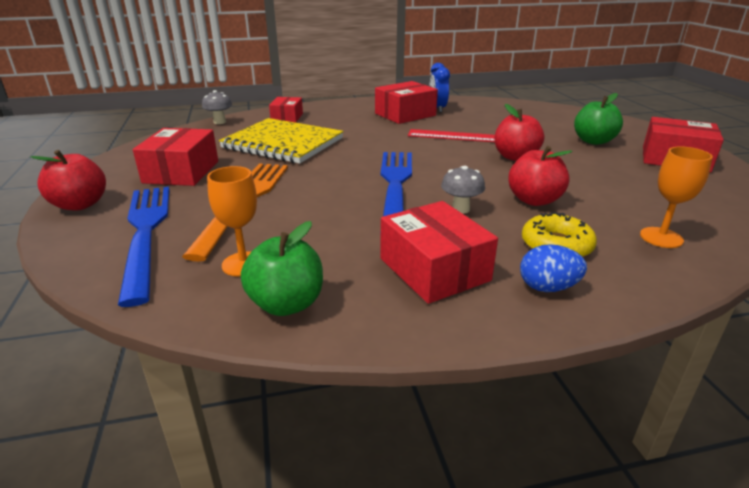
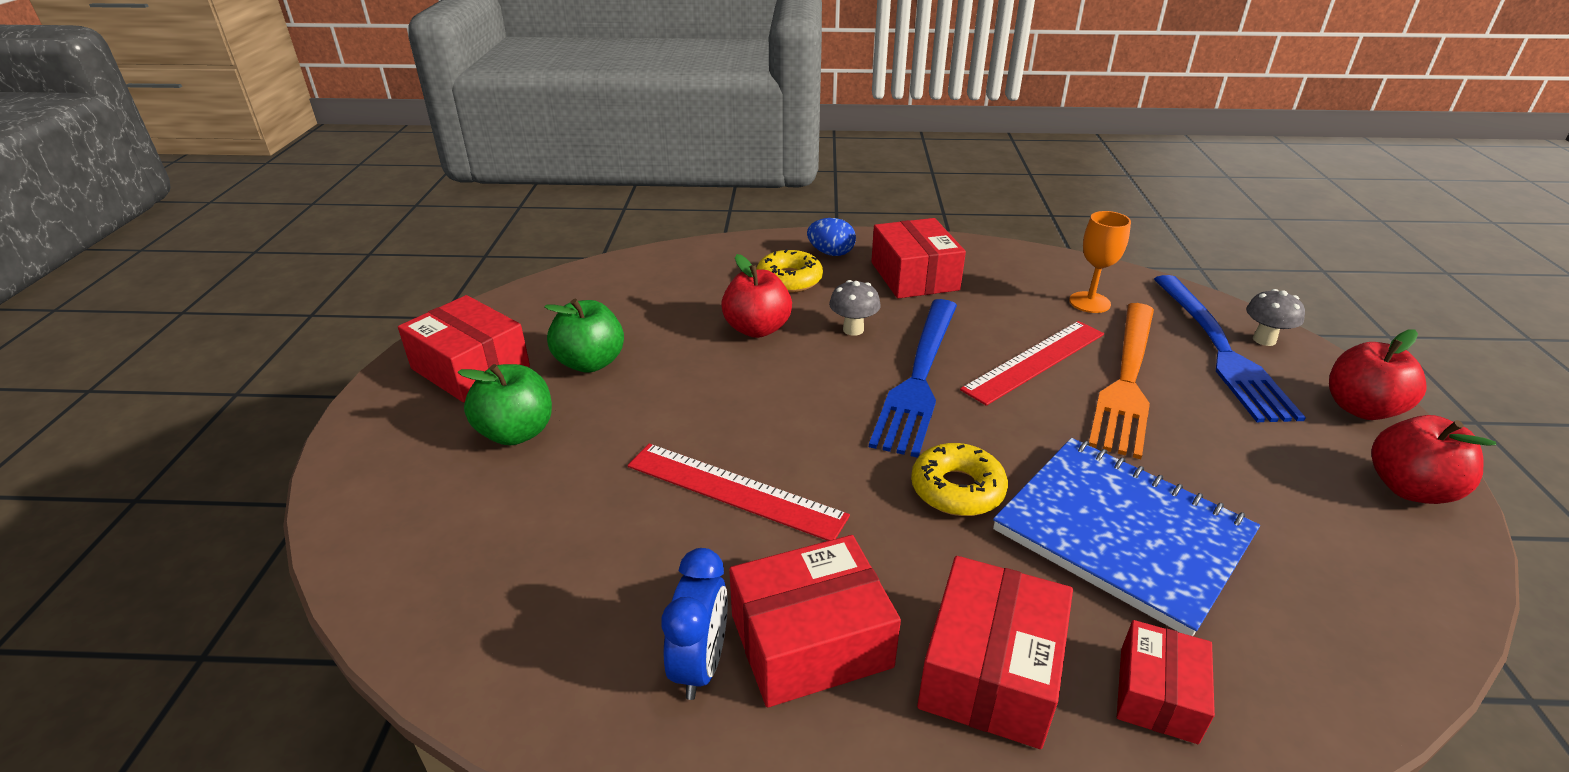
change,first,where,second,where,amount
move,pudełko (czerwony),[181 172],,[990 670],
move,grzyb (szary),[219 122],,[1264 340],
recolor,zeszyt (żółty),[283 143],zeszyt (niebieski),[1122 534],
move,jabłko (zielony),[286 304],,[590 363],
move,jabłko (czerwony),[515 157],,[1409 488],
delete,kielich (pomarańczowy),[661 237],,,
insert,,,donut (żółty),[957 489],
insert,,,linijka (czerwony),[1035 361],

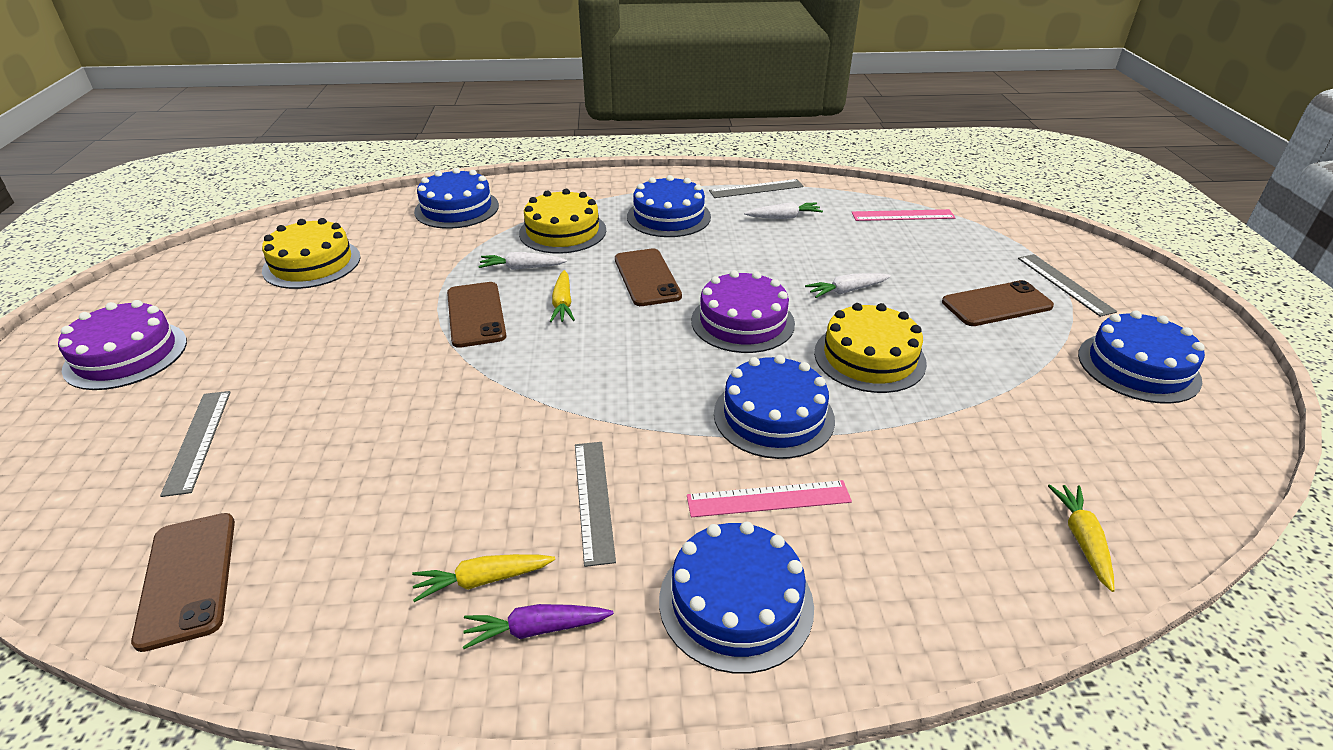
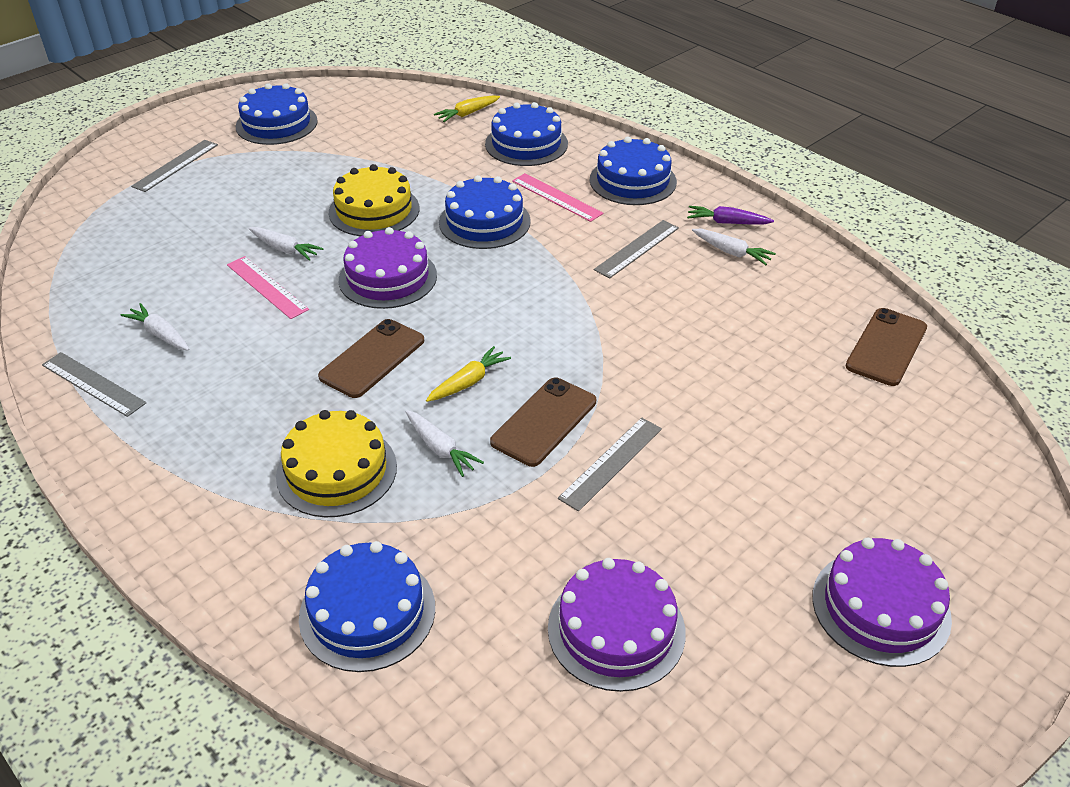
change,first,where,second,where,amount
move,linijka (szary),[198 440],,[611 463],
recolor,tort (żółty),[312 264],tort (fioletowy),[616 629],
recolor,marchewka (żółty),[482 580],marchewka (biały),[731 252],
rotate,marchewka (fioletowy),[536 629],,[727 222],150 degrees clockwise
move,tort (niebieski),[668 216],,[526 144],
move,linijka (różowy),[903 215],,[267 287],
delete,telefon (brązowy),[996 304],,,

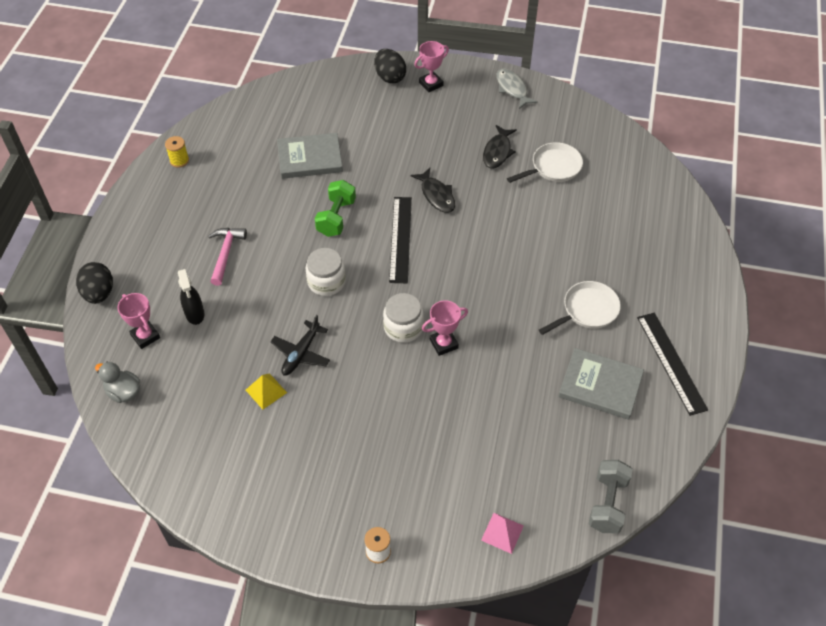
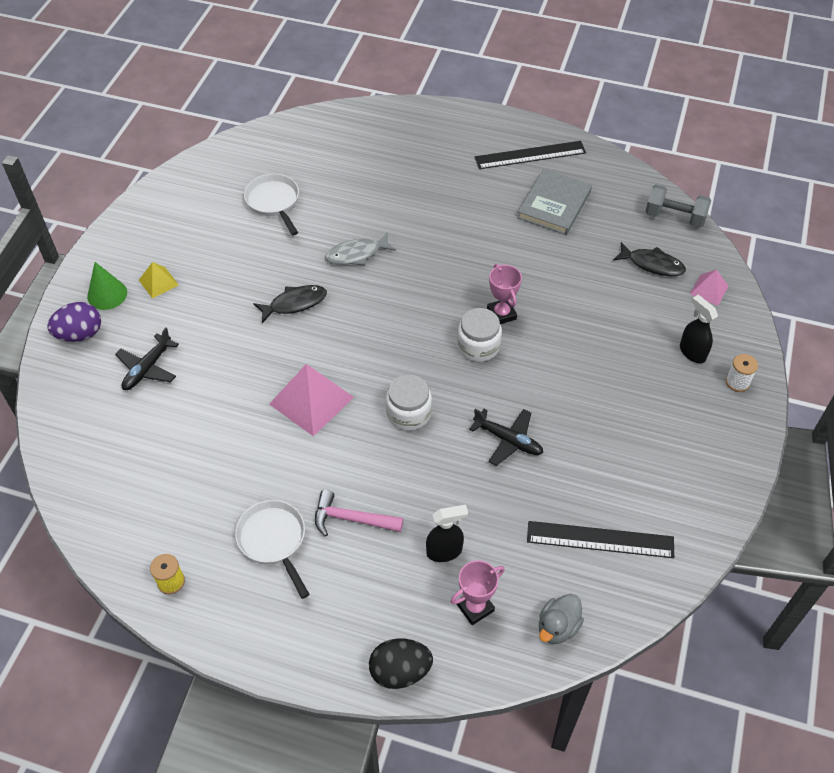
change,first,where,second,where,amount
move,piramida (żółty),[266 391],,[158 282],
delete,książka (szary),[310 158],,,
replace,hantel (zielony),[336 218],piramida (różowy),[311 400],
recolor,jajko (czarny),[390 77],jajko (fioletowy),[80 334],
move,linijka (czarny),[400 239],,[600 540],
replace,puchar (różowy),[431 84],stożek (zielony),[107 294],
move,ryba (czarny),[497 152],,[652 264],
move,ryba (szary),[512 89],,[357 254],
move,patelnia (biały),[587 310],,[274 540],
insert,,,samolot (czarny),[147 368],
insert,,,spryskiwacz (czarny),[692 352],

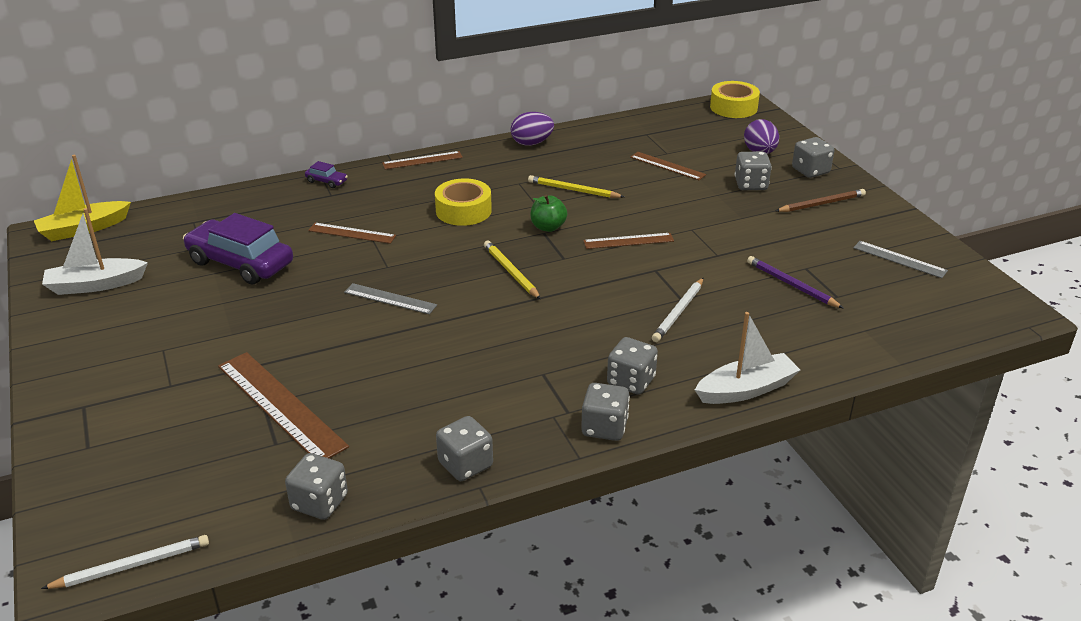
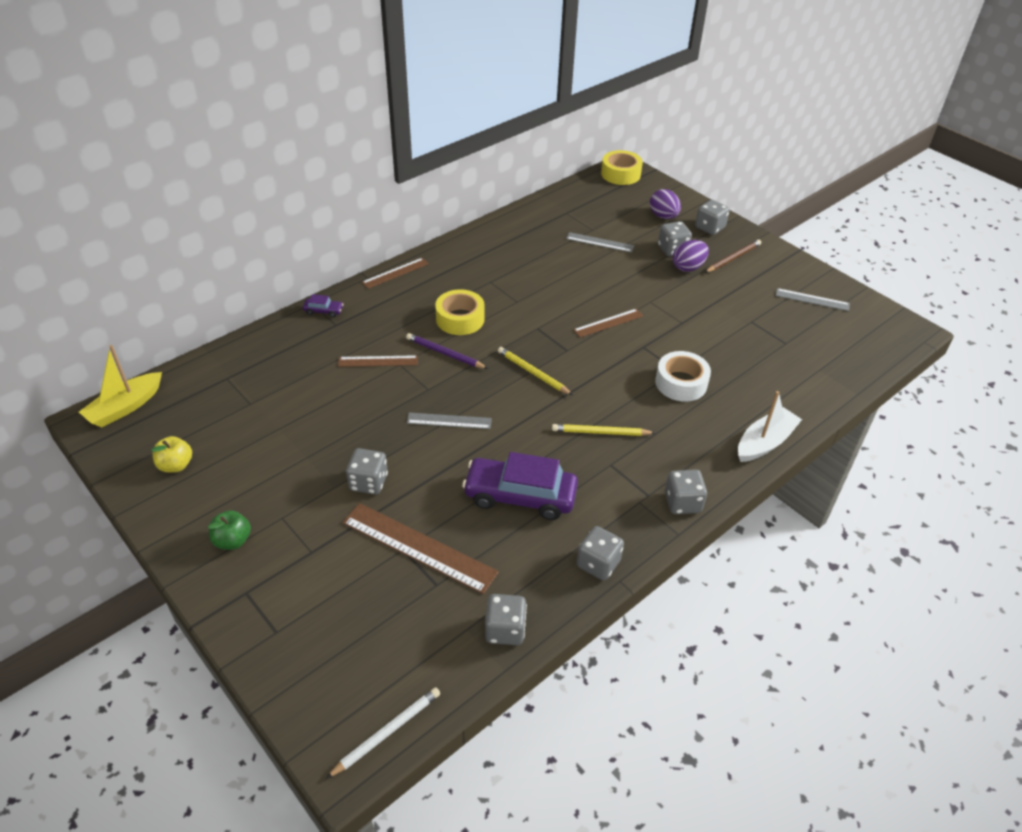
change,first,where,second,where,amount
replace,łódka (biały),[95 285],jabłko (żółty),[176 465],
move,samochód (fioletowy),[240 263],,[520 496],
move,jajko (fioletowy),[532 143],,[688 267],
move,ołówek (żółty),[573 190],,[601 432],
move,jabłko (zielony),[548 227],,[233 540],
move,kostka do gry (szary),[631 381],,[368 482],
recolor,linijka (brązowy),[667 166],linijka (szary),[600 242],
replace,ołówek (biały),[678 312],taśma klejąca (biały),[681 383],
move,ołówek (fioletowy),[792 285],,[445 353],

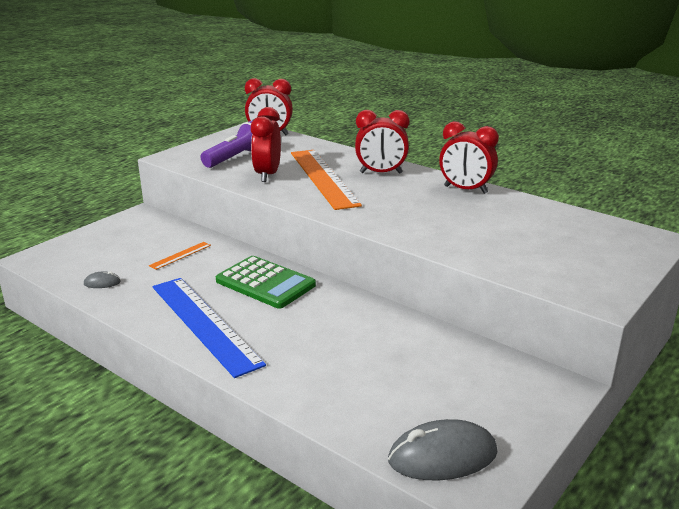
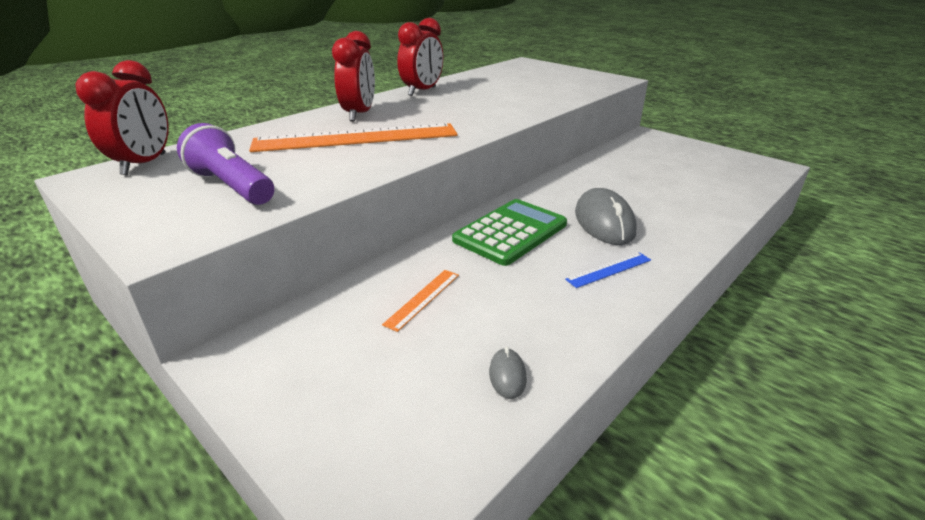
change,first,where,second,where,amount
rotate,linijka (pomarańczowy),[180 255],,[422 298],75 degrees clockwise
resize,linijka (niebieski),[204 323],,[609 270],x0.42
delete,budzik (czerwony),[267 175],,,
move,myszka (szary),[442 456],,[604 222],

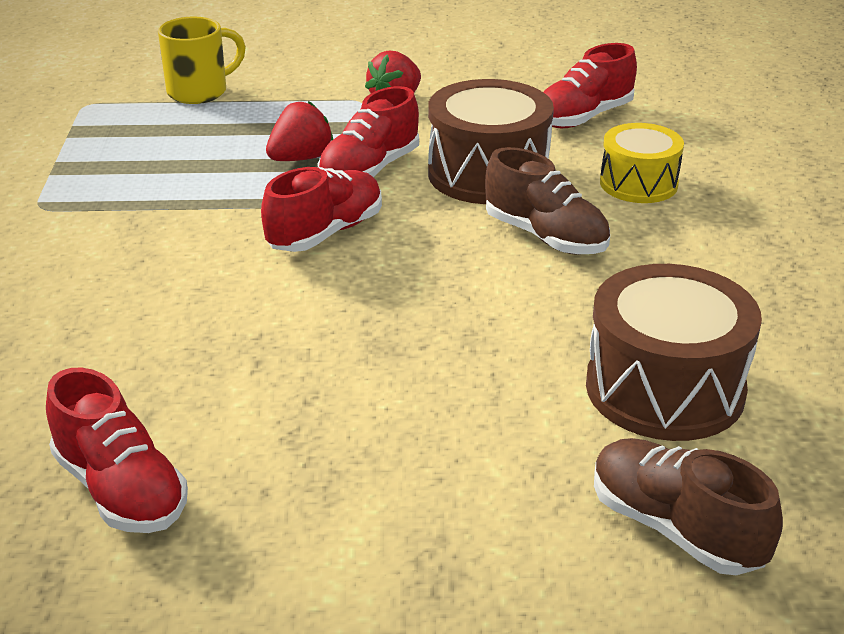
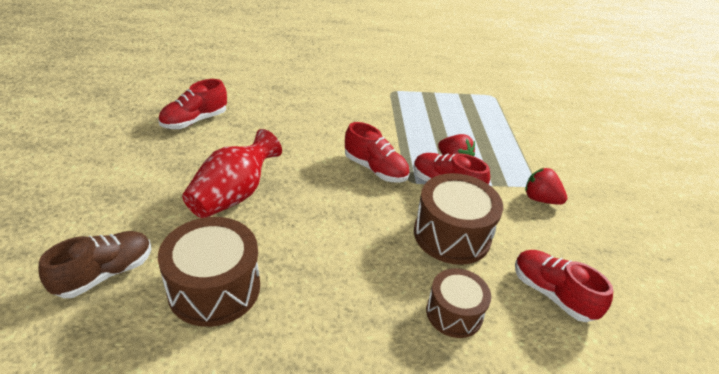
change,first,where,second,where,amount
delete,kubek (żółty),[199 92],,,
delete,but (brązowy),[545 237],,,
recolor,bęben (żółty),[638 183],bęben (brązowy),[454 313],
insert,,,wazon (czerwony),[233 195],

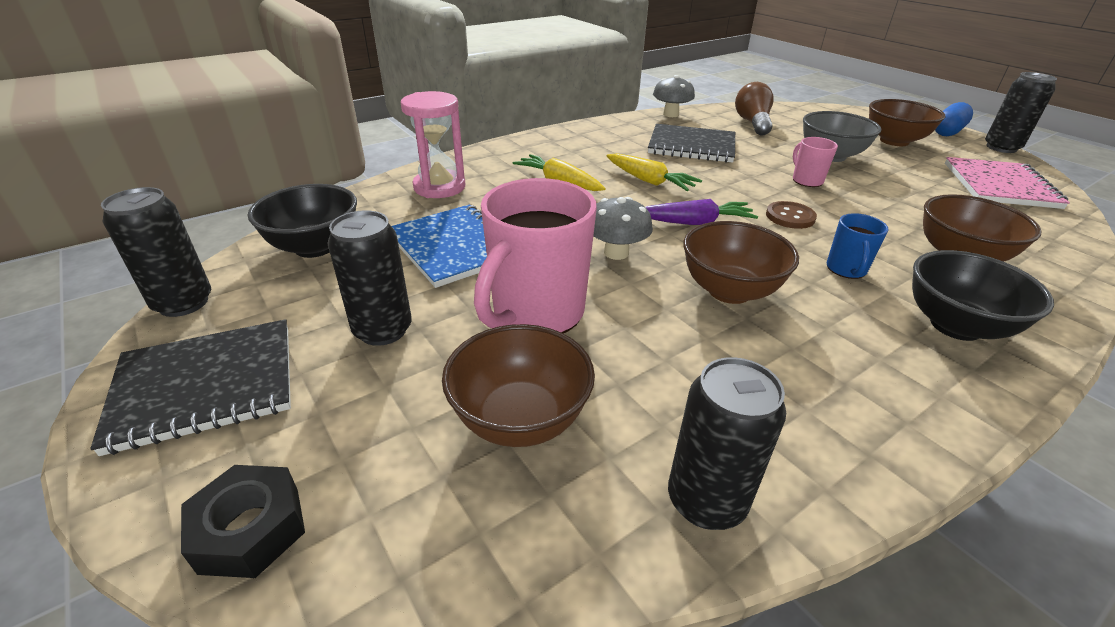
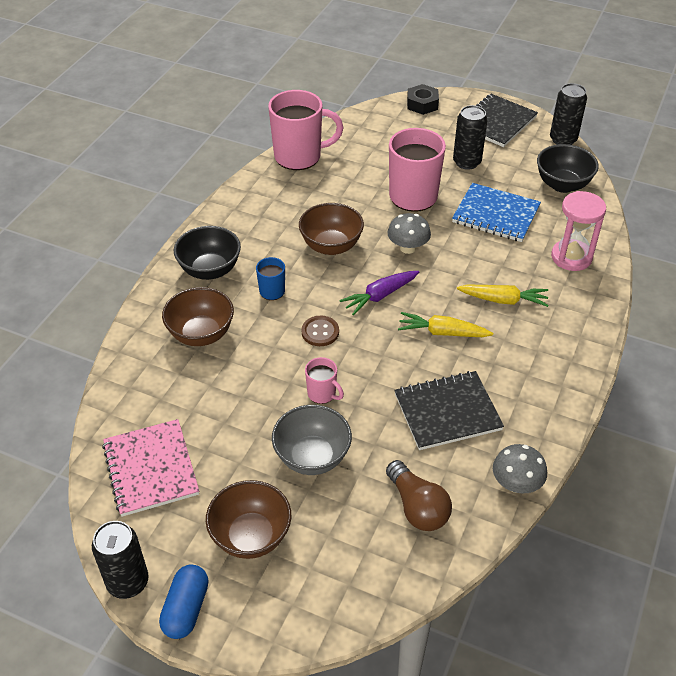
change,first,where,second,where,amount
delete,miska (brązowy),[520 419],,,
replace,puszka (czarny),[706 501],kubek (różowy),[299 156],

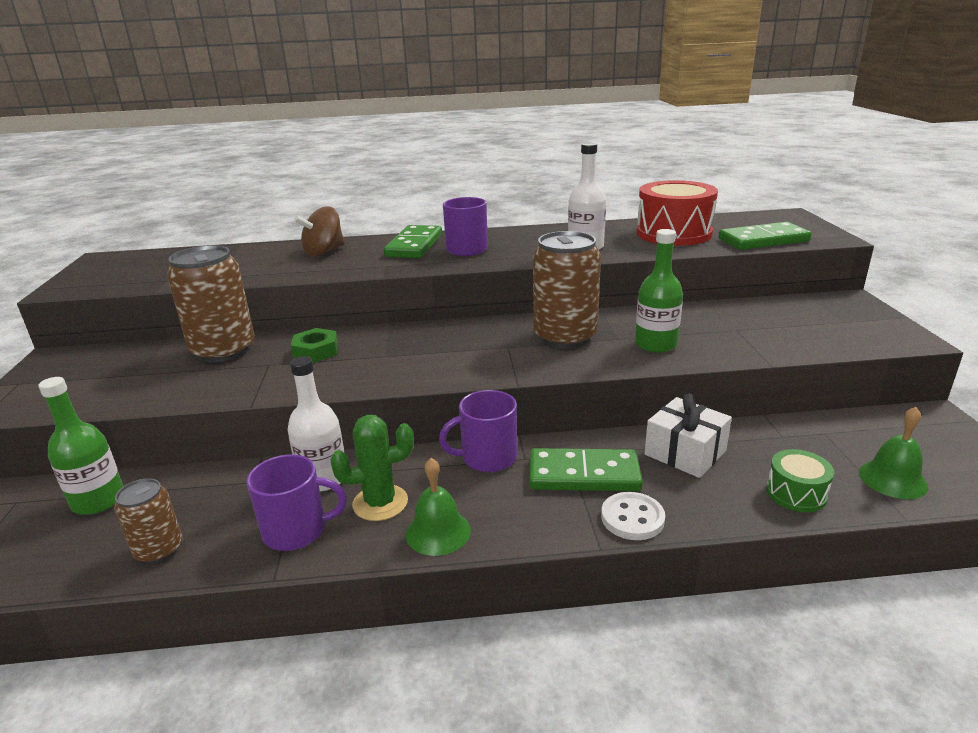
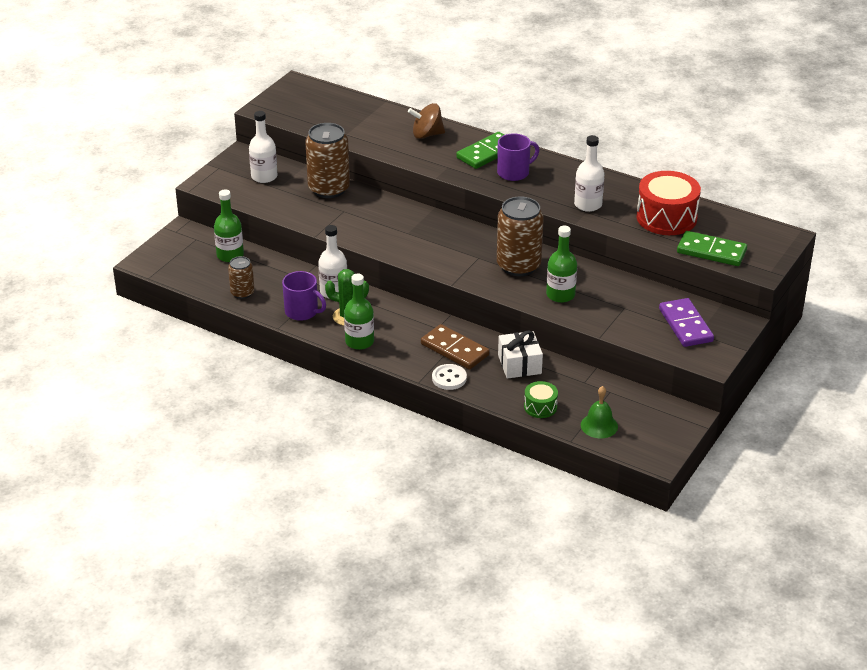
change,first,where,second,where,amount
delete,nakrętka (zielony),[316 351],,,
replace,dzwonek (zielony),[438 532],butelka (zielony),[359 342],
delete,kubek (fioletowy),[487 457],,,
recolor,kostka domina (zielony),[584 475],kostka domina (brązowy),[454 350],
insert,,,butelka (biały),[264 177],
insert,,,kostka domina (fioletowy),[686 325],

